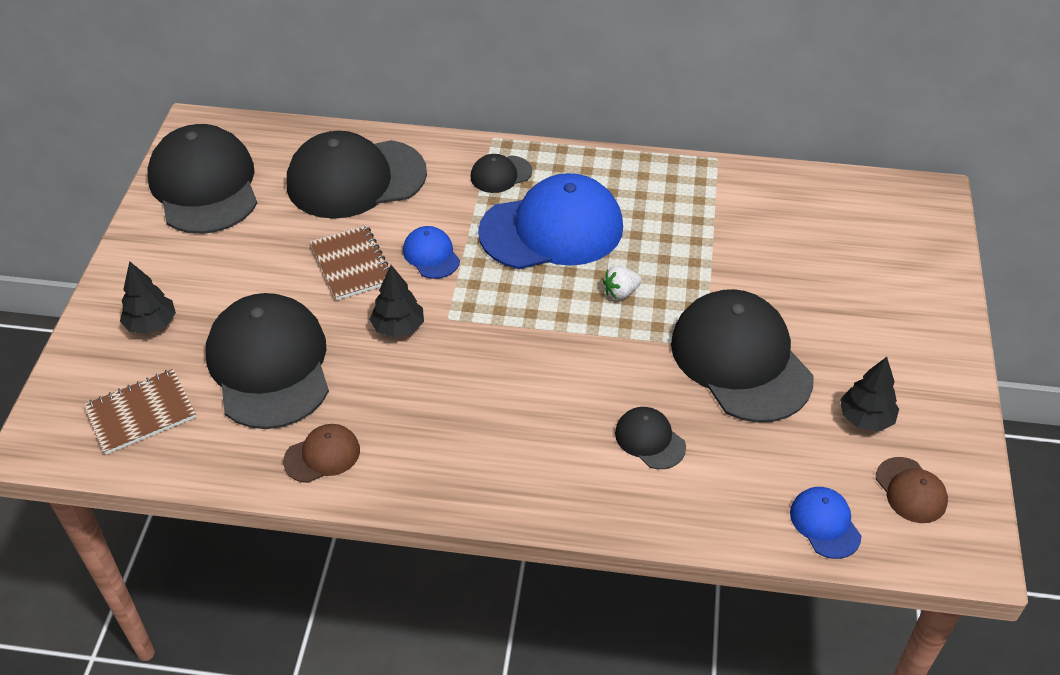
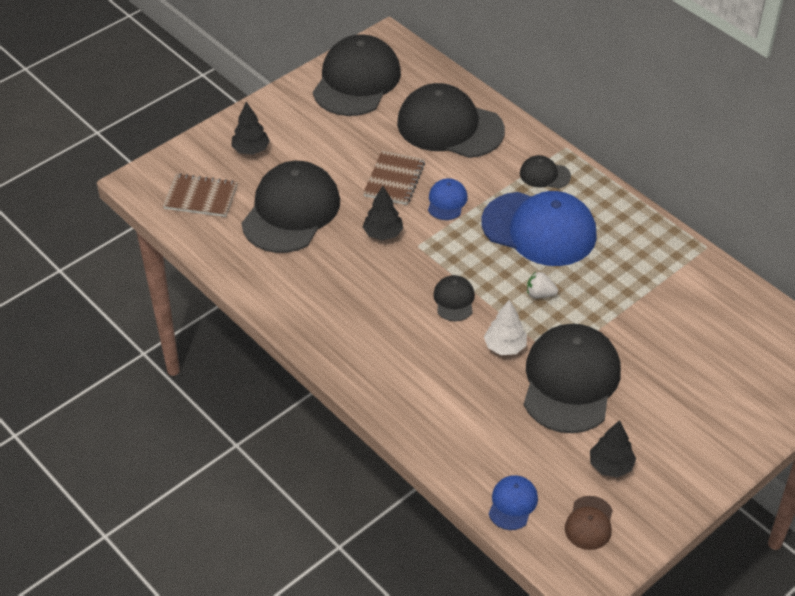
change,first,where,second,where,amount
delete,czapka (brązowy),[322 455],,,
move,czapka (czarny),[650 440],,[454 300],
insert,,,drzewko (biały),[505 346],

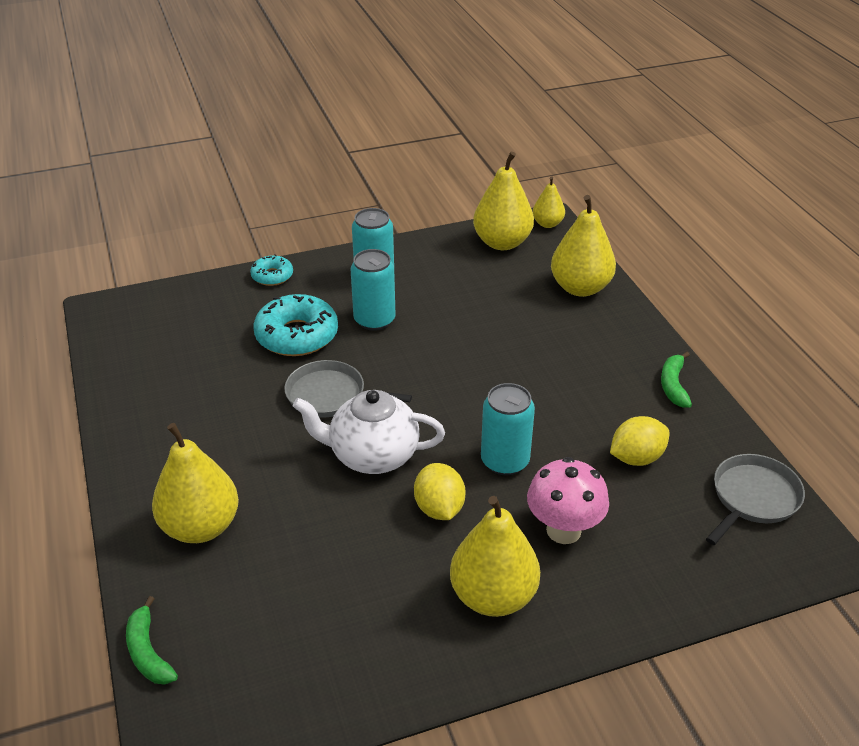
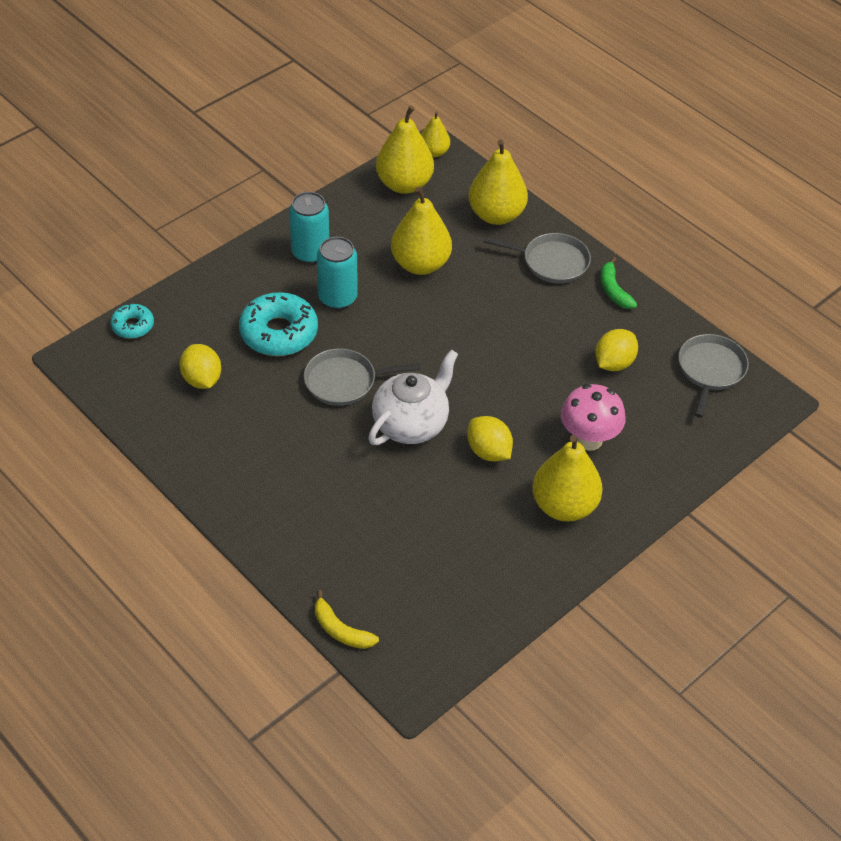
change,first,where,second,where,amount
recolor,banan (zielony),[148 652],banan (żółty),[340 630],
move,gruszka (żółty),[201 527],,[420 264],
move,donut (turkusowy),[272 276],,[133 326],
rotate,imbryk (biały),[372 455],,[411 424],150 degrees clockwise
delete,puszka (turkusowy),[505 461],,,
insert,,,cytryna (żółty),[202 379],
insert,,,patelnia (szary),[552 262],

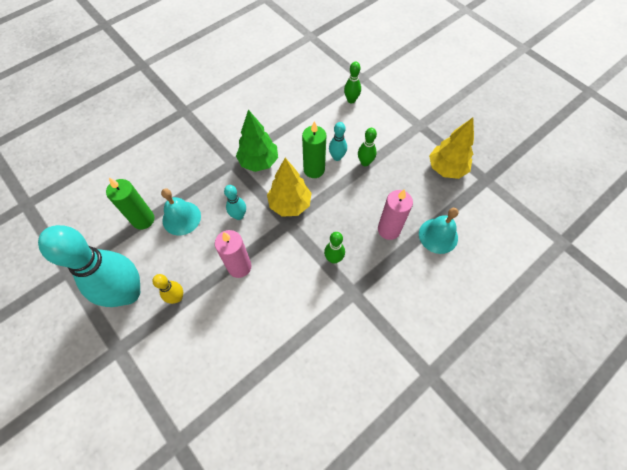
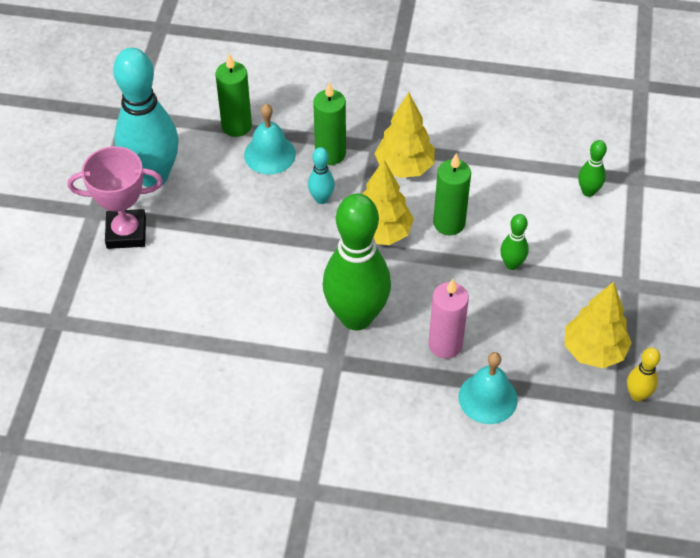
change,first,where,second,where,amount
move,kręgiel (żółty),[177 297],,[637 395],
delete,świeca (różowy),[239 267],,,
recolor,drzewko (zielony),[259 162],drzewko (żółty),[404 167],
resize,kręgiel (zielony),[333 259],,[356 317],x2.33
delete,kręgiel (turkusowy),[337 157],,,
insert,,,puchar (różowy),[126 232],
insert,,,świeca (zielony),[330 154],

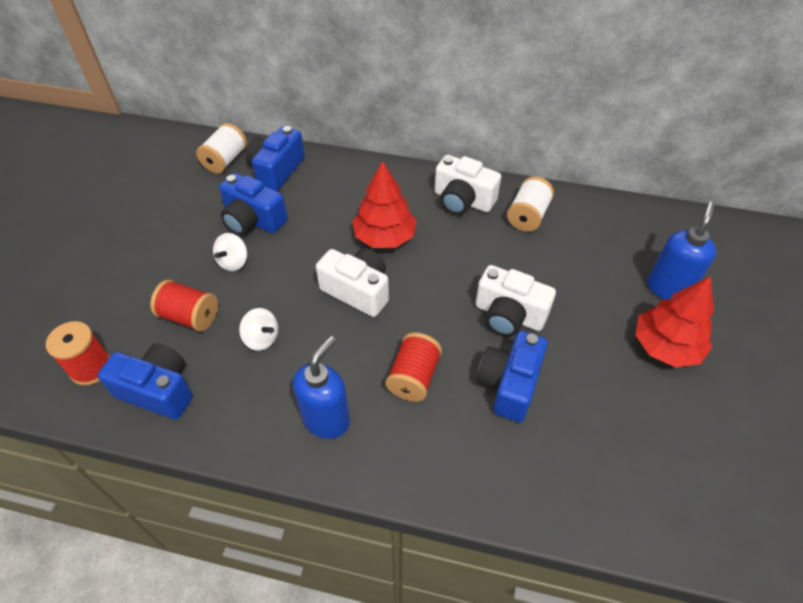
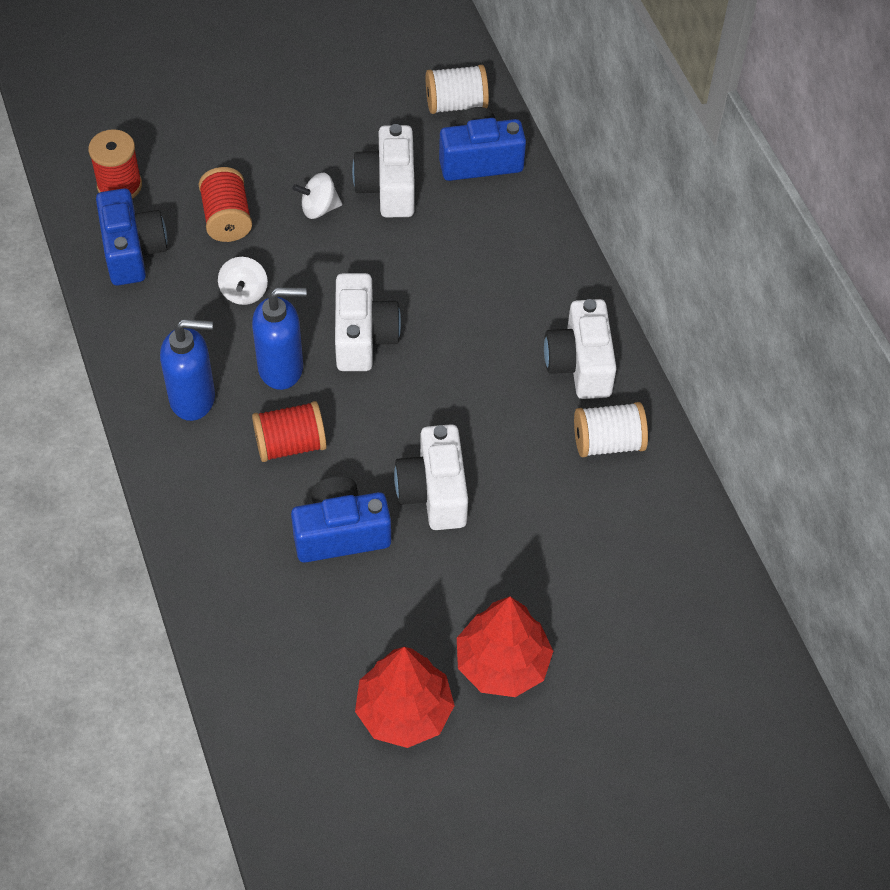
change,first,where,second,where,amount
recolor,aparat fotograficzny (niebieski),[253 220],aparat fotograficzny (biały),[388 187],
move,drzewko (czerwony),[384 237],,[404 711],
move,dozownik mydła (niebieski),[668 288],,[281 368],

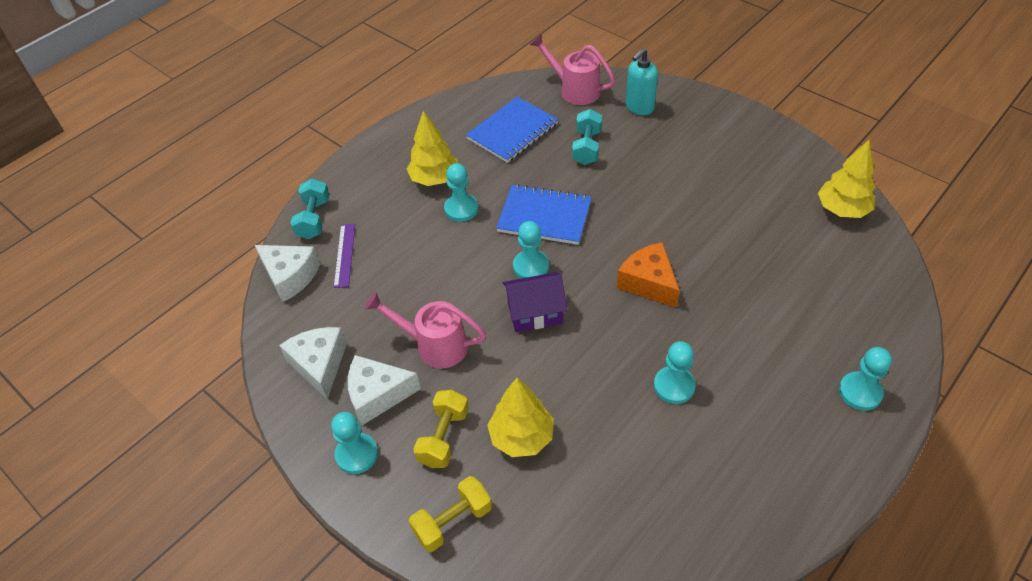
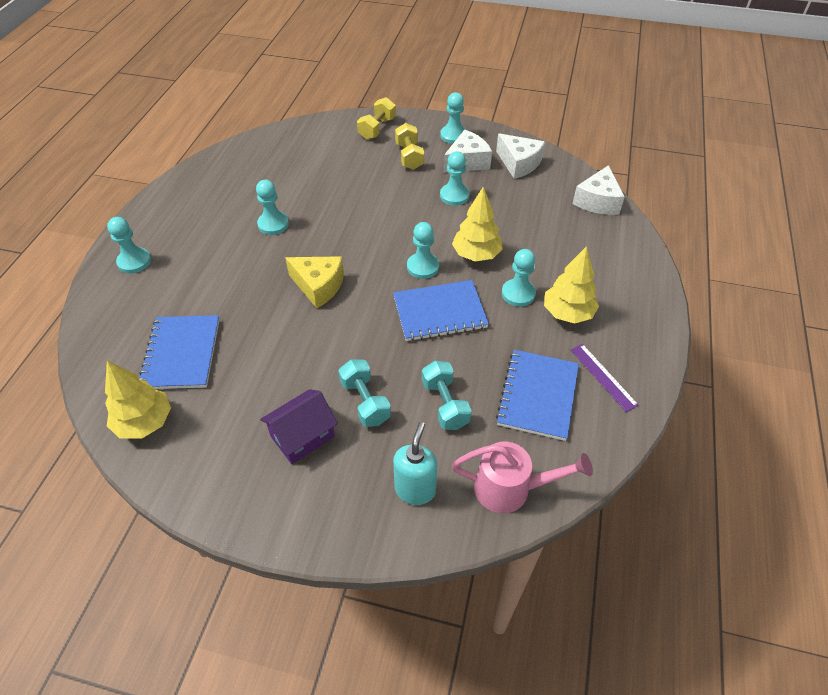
change,first,where,second,where,amount
rotate,ser (biały),[290 276],,[597 201],75 degrees counterclockwise
move,hantel (turkusowy),[314 219],,[365 402],
move,linijka (fioletowy),[344 255],,[603 377],
replace,konewka (różowy),[434 345],pionek (turkusowy),[454 196],
move,drzewko (żółty),[521 437],,[476 254],
move,domek (fioletowy),[535 313],,[302 436],
recolor,ser (pomarańczowy),[649 283],ser (żółty),[318 286],
insert,,,zeszyt (niebieski),[182 353],

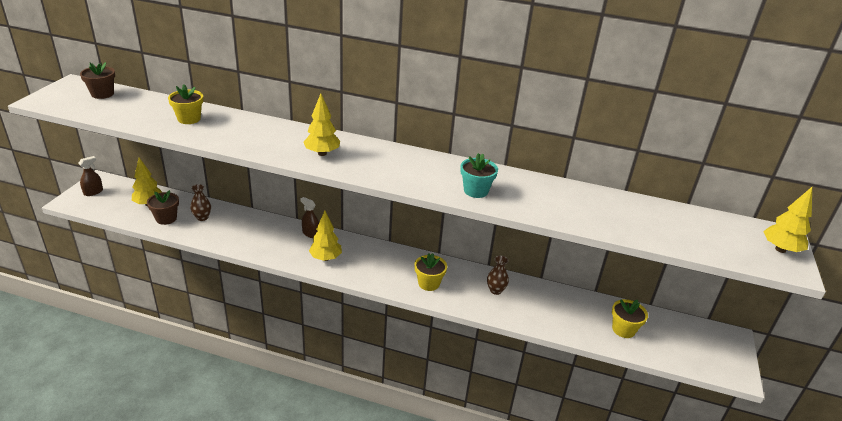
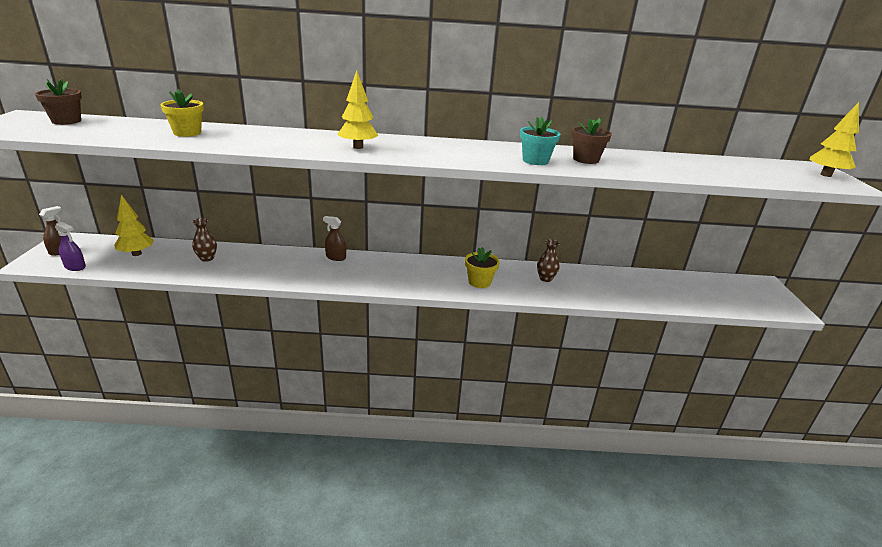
change,first,where,second,where,amount
move,doniczka (brązowy),[166 218],,[586 159],
delete,drzewko (żółty),[325 258],,,
delete,doniczka (żółty),[623 329],,,
insert,,,spryskiwacz (fioletowy),[75 267],

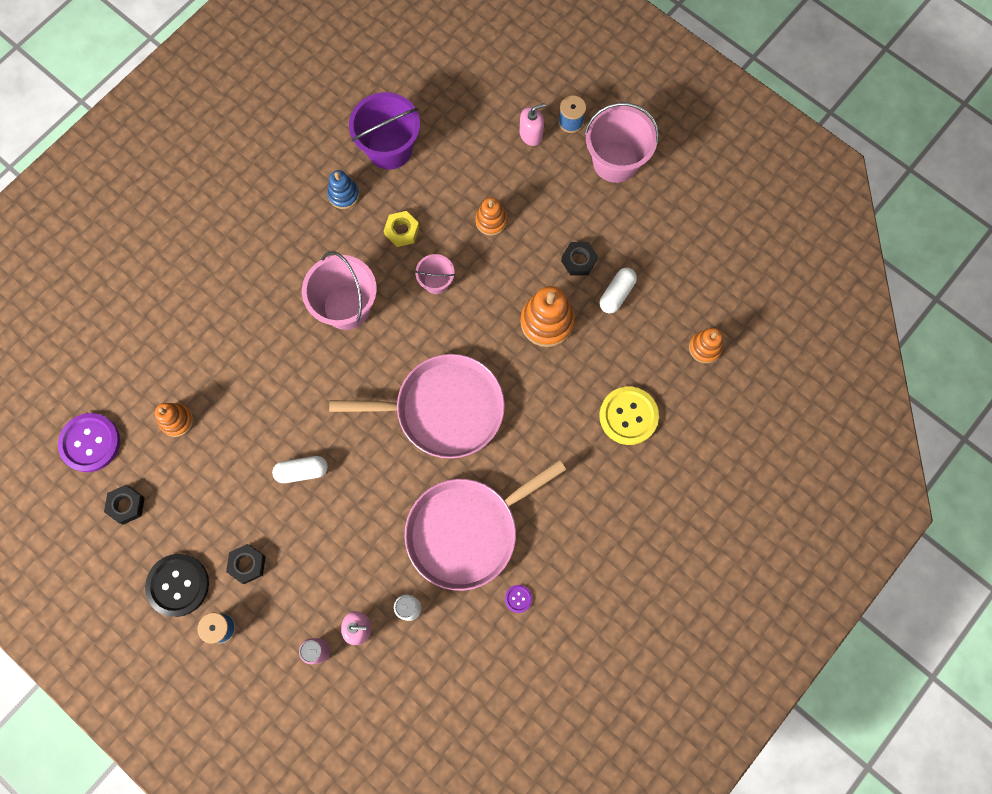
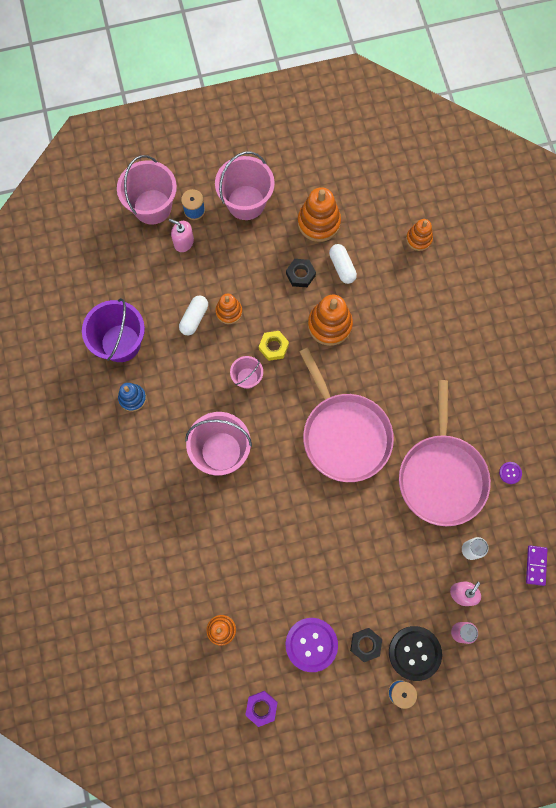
change,first,where,second,where,amount
move,guzik (fioletowy),[90 443],,[311 644],
recolor,nakrętka (czarny),[126 505],nakrętka (fioletowy),[261 708],
move,guzik (czarny),[178 585],,[414 653],
move,kapsułka (biały),[302 471],,[194 318],
rotate,patelnia (różowy),[443 409],,[344 434],120 degrees clockwise
move,nakrętka (żółty),[402 231],,[273 347],
rotate,dozownik mydła (różowy),[531 134],,[183 242],75 degrees counterclockwise
delete,guzik (żółty),[628 416],,,
insert,,,wiadro (różowy),[152 207],
insert,,,zabawka nakładanka (pomarańczowy),[318 222],
insert,,,kostka domina (fioletowy),[536 565],

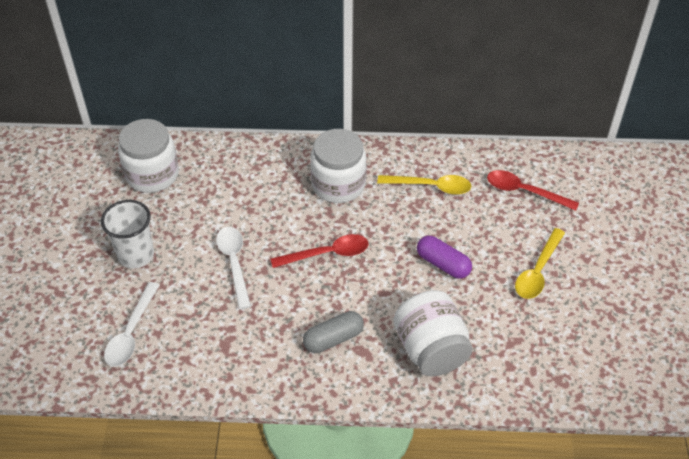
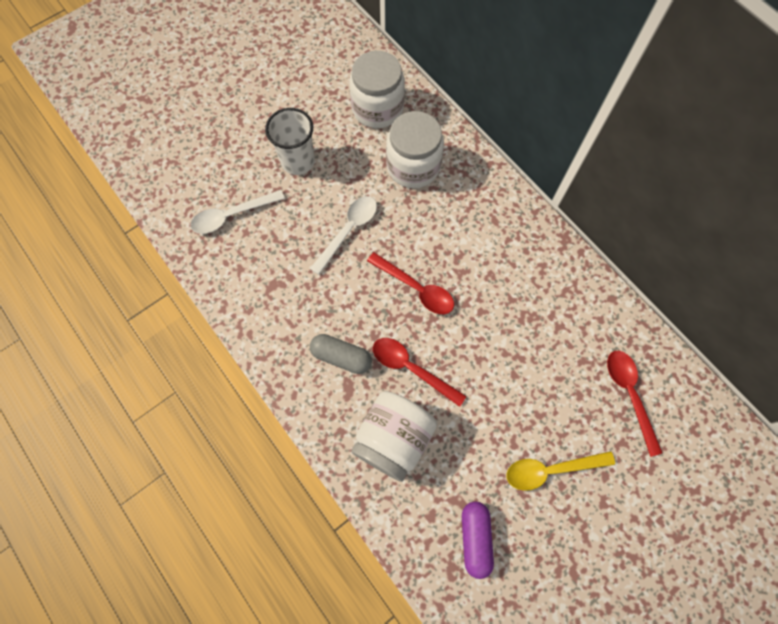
change,first,where,second,where,amount
move,słoik (biały),[338 184],,[413 166],
delete,łyżka (żółty),[430 186],,,
move,kapsułka (fioletowy),[443 264],,[475 538],
insert,,,łyżka (czerwony),[411 368],

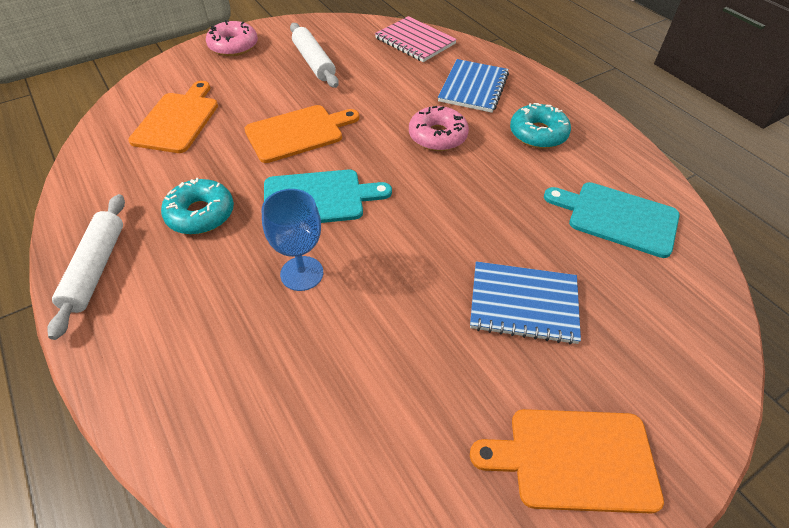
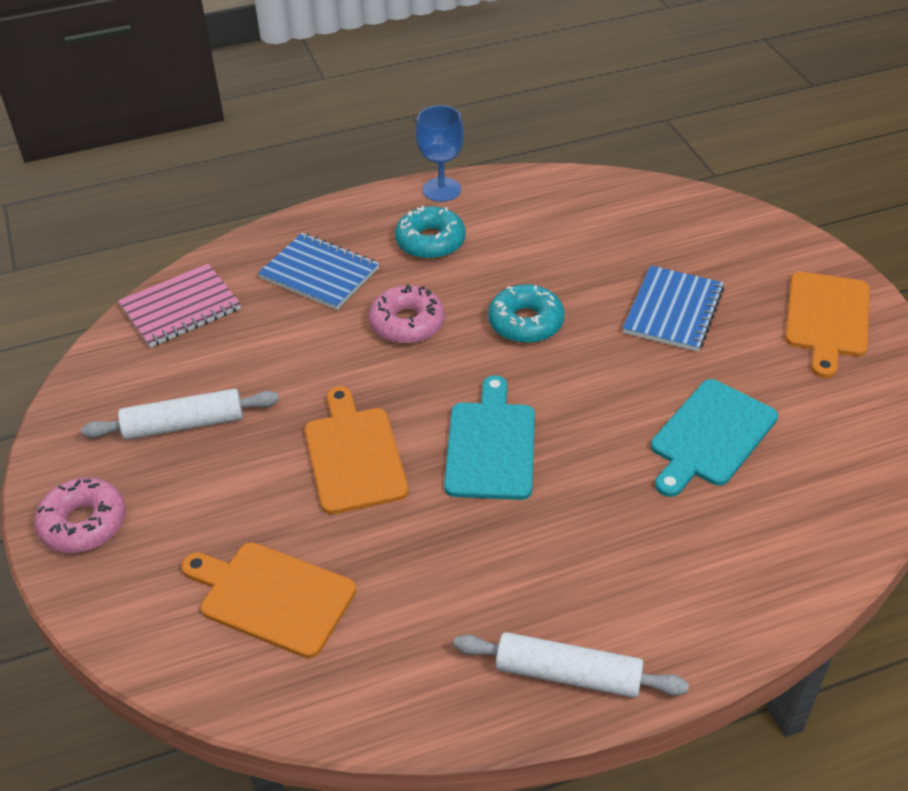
change,first,where,second,where,amount
move,donut (turkusowy),[200 214],,[526 323],
move,kielich (niebieski),[302 273],,[441 190],
move,deska do krojenia (turkusowy),[617 217],,[710 436],

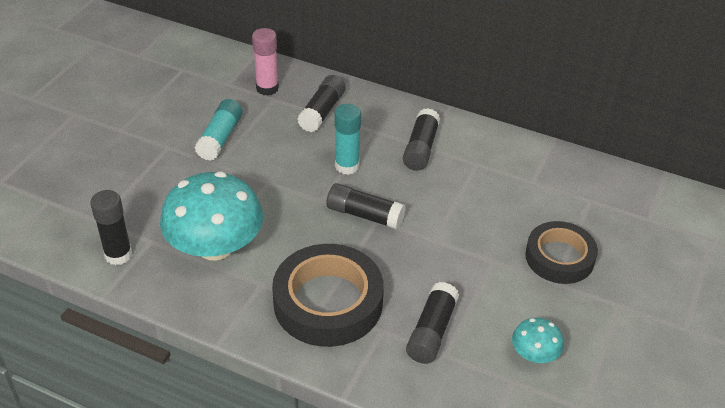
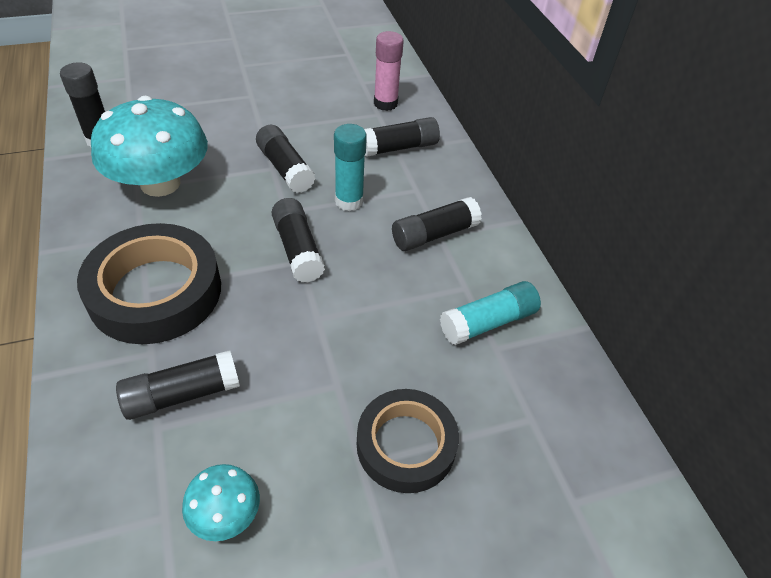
change,first,where,second,where,amount
move,klej w sztyfcie (turkusowy),[220 138],,[488 322],
insert,,,klej w sztyfcie (czarny),[285 168],

